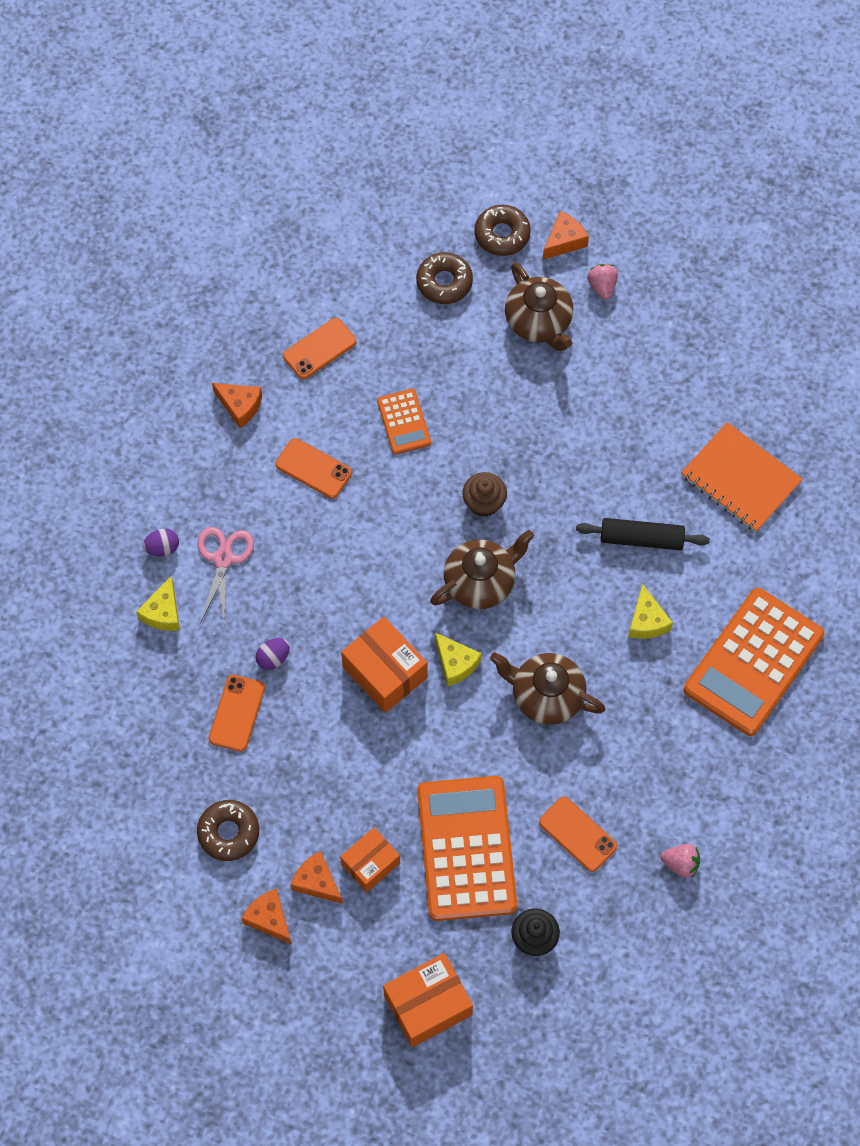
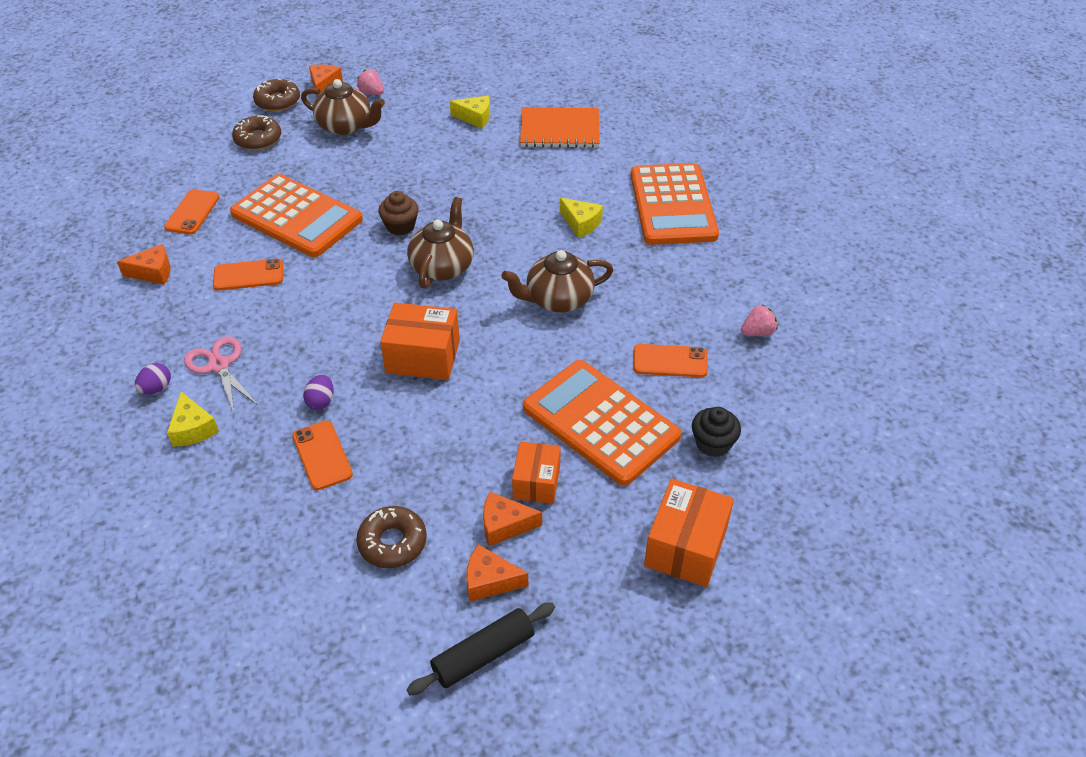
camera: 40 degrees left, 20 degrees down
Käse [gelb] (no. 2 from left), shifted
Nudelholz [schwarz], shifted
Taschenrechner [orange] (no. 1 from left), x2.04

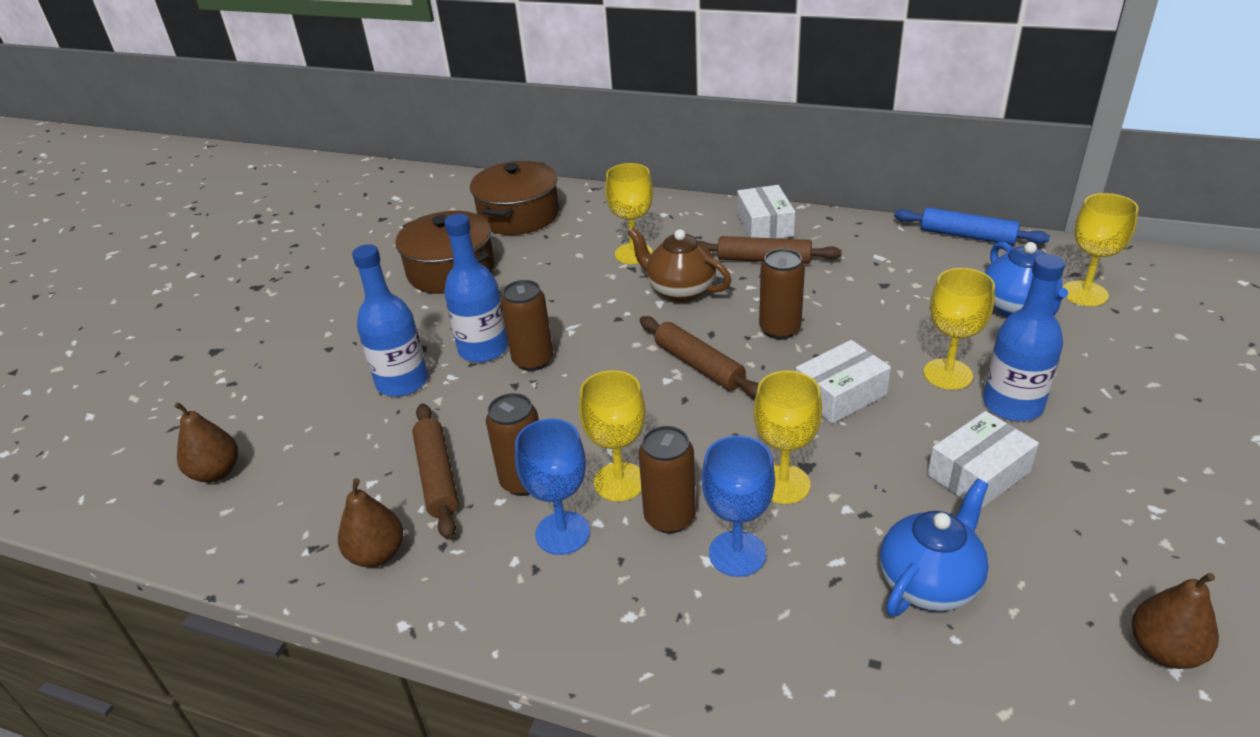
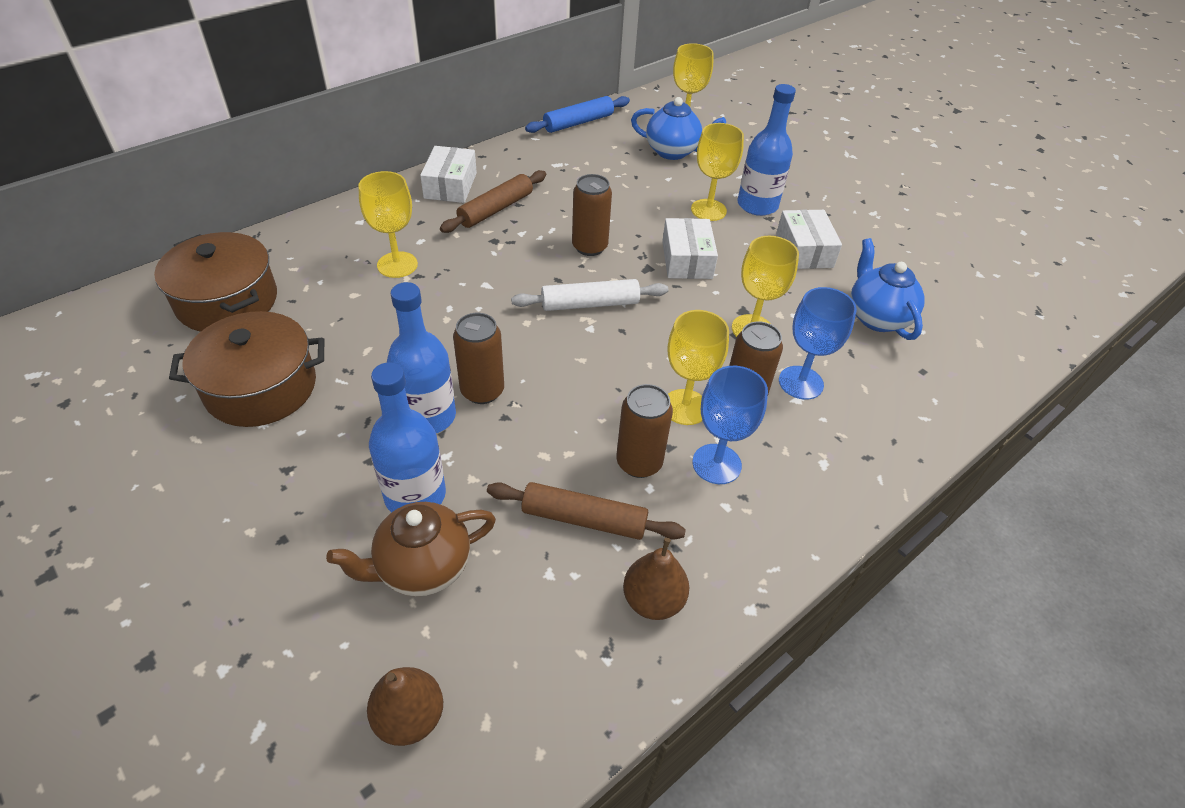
camera: 65 degrees left, 10 degrees up
Birne [braun] (no. 3 from left) => nothing
Teekanne [braun], shifted
Nudelholz [braun] (no. 2 from left) => Nudelholz [weiß]
Schachtel [weiß] (no. 1 from left), 75 degrees clockwise

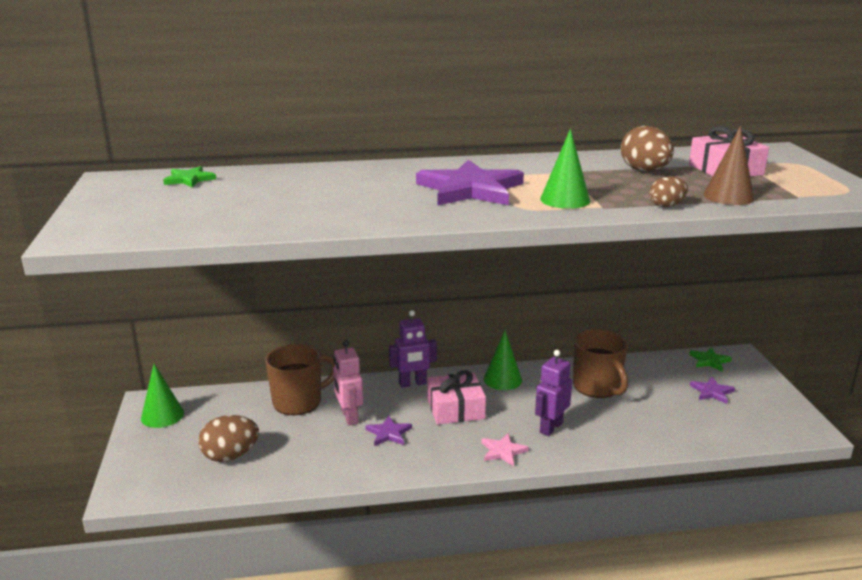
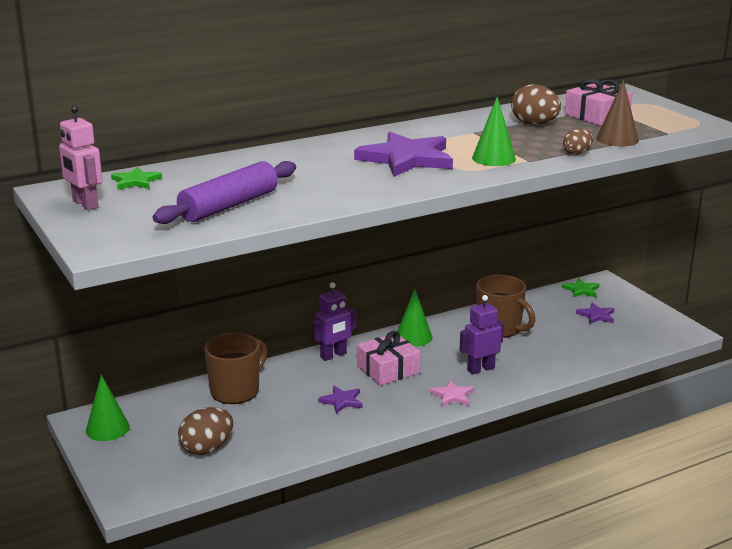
camera: 20 degrees left, 0 degrees up
nothing => Nudelholz [lila]
Roboter [rosa], shifted
Roboter [lila] (no. 2 from left), 45 degrees clockwise

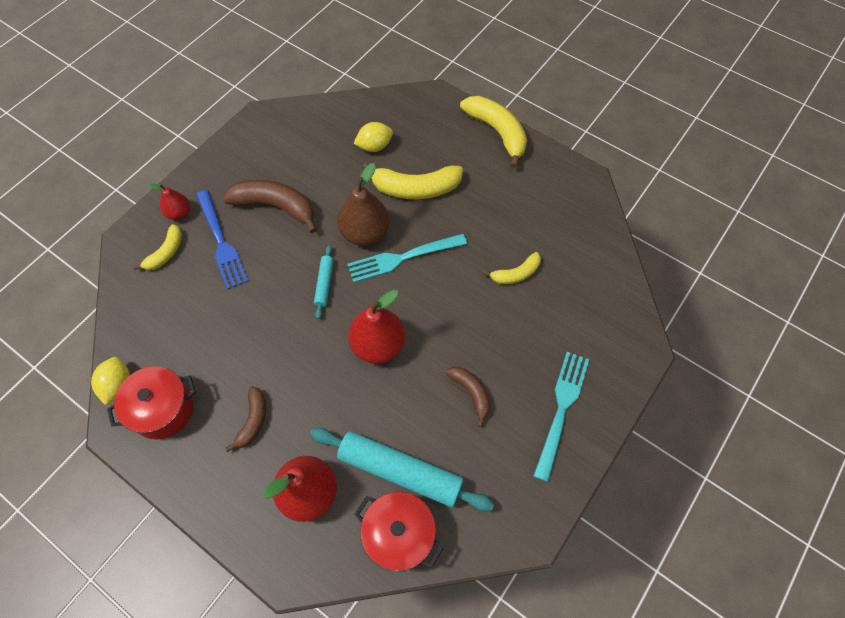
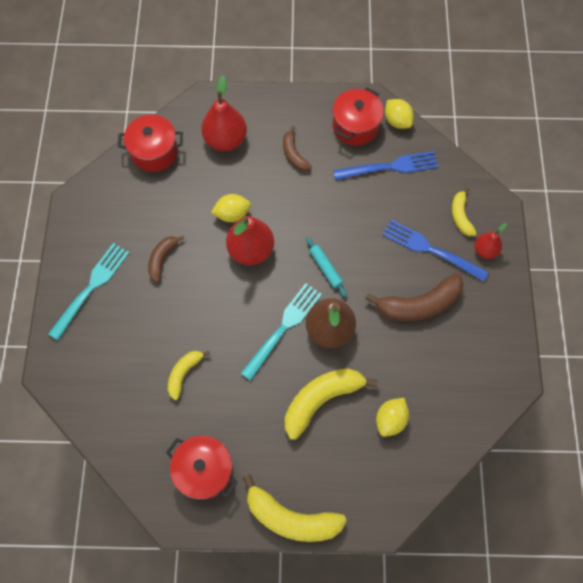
camera: 145 degrees right, 5 degrees up
Nudelholz [türkis] (no. 2 from left) => nothing
nothing => Kochtopf [rot] (no. 2 from left)
nothing => Zitrone [gelb] (no. 1 from left)
nothing => Gabel [blau] (no. 1 from left)
Banane [braun] (no. 3 from left in the first image) => Banane [braun] (no. 1 from left), 90 degrees clockwise
Gabel [türkis] (no. 2 from left in the first image) => Gabel [türkis] (no. 1 from left), 135 degrees counterclockwise

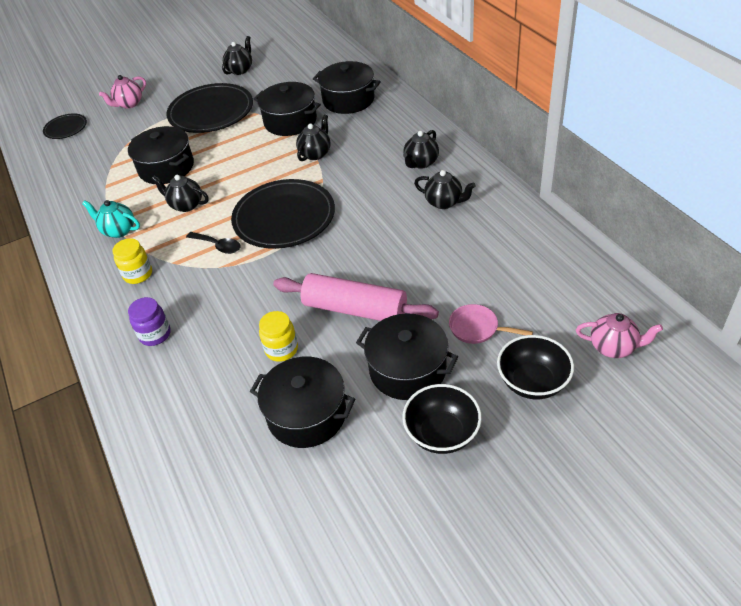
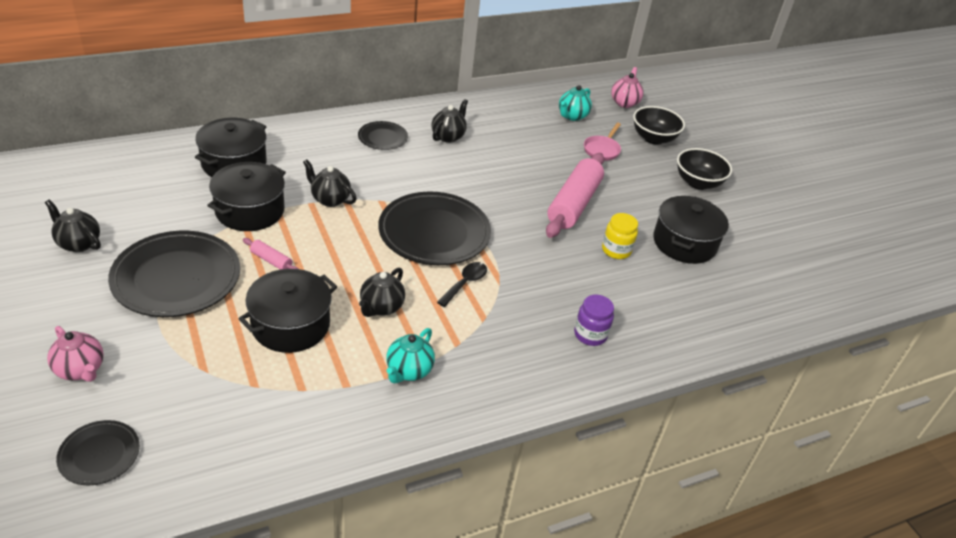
camera: 95 degrees left, 5 degrees down
Einmachglas [gelb] (no. 1 from left) => nothing
Kochtopf [schwarz] (no. 5 from left) => nothing
nothing => Nudelholz [rosa] (no. 1 from left)
nothing => Teekanne [türkis] (no. 2 from left)
Teekanne [schwarz] (no. 4 from left) => Teller [schwarz] (no. 3 from left)

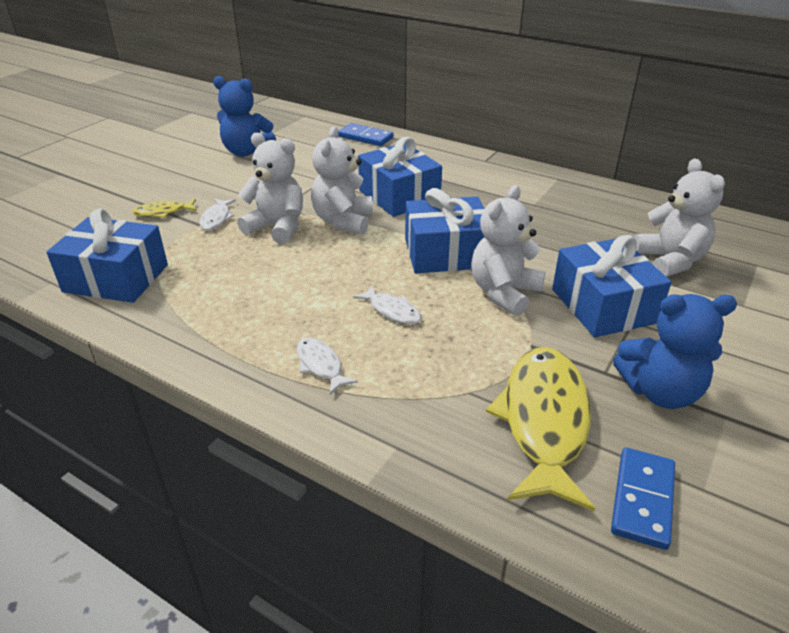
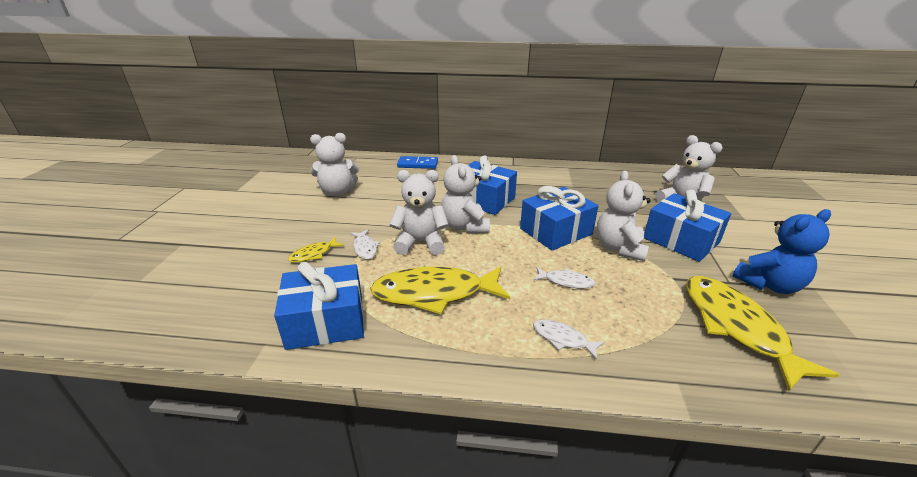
camera: 25 degrees left, 5 degrees down
Dominostein [blau] (no. 2 from left) => nothing
nothing => Fisch [gelb] (no. 2 from left)
Teddybär [blau] (no. 1 from left) => Teddybär [weiß] (no. 1 from left)

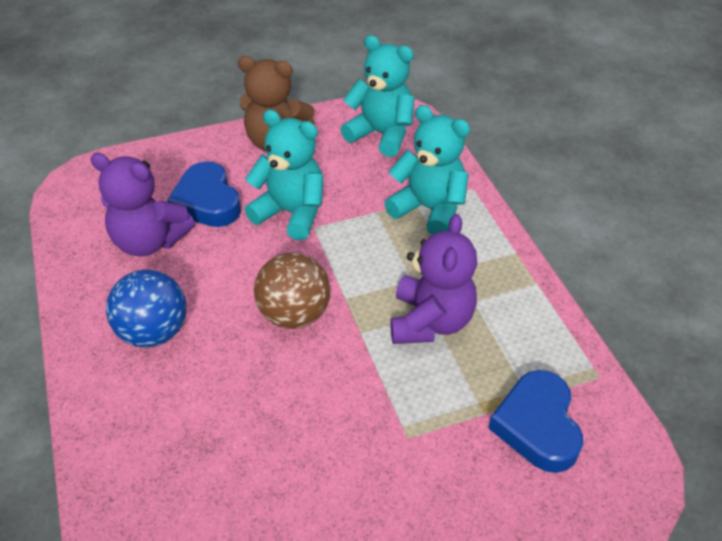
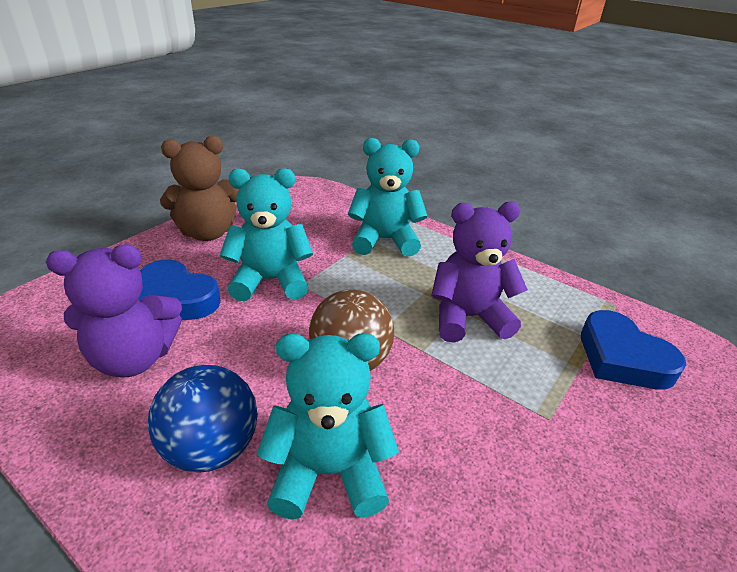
camera: 35 degrees left, 10 degrees down
Teddybär [türkis] (no. 2 from left), shifted
Teddybär [lila] (no. 2 from left), 75 degrees counterclockwise

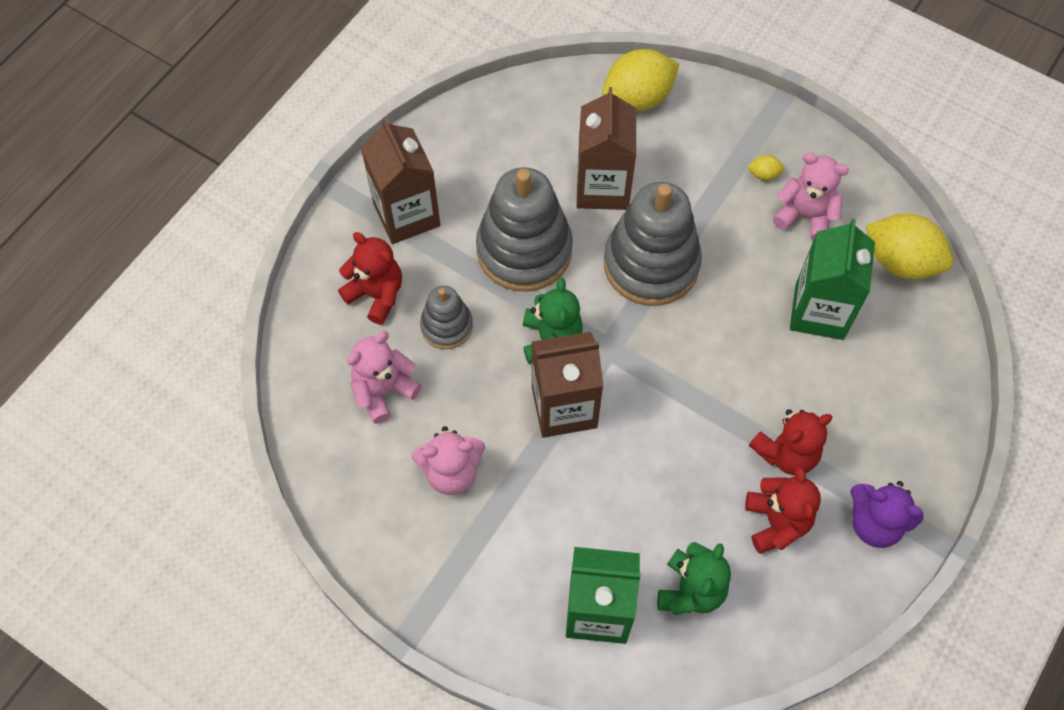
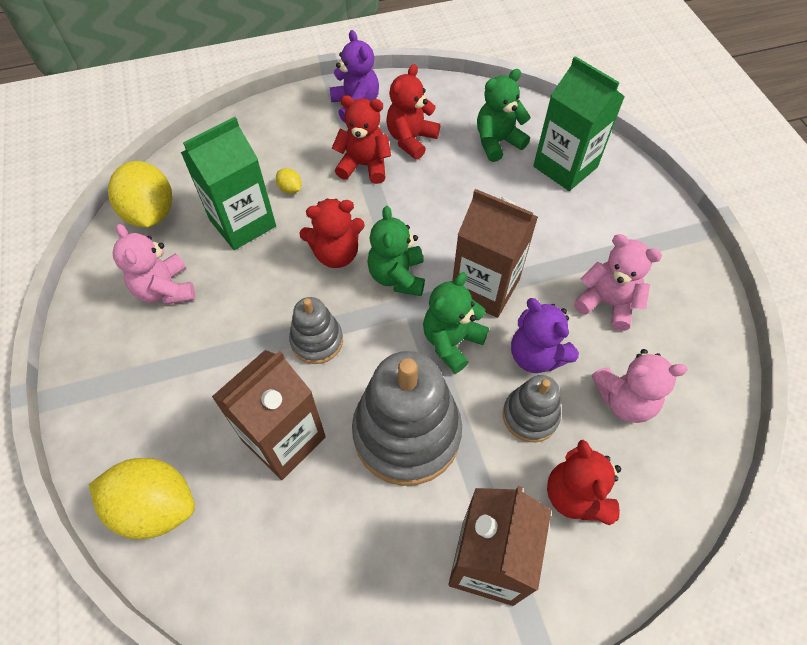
camera: 140 degrees left, 5 degrees down
nothing => Teddybär [rot] (no. 1 from left)
nothing => Teddybär [grün] (no. 1 from left)
nothing => Teddybär [lila] (no. 2 from left)
Zitrone [gelb] (no. 2 from left in the first image) => Zitrone [gelb] (no. 3 from left), shifted
Stapelspielzeug [grau] (no. 3 from left in the first image) => Stapelspielzeug [grau] (no. 1 from left), x0.53

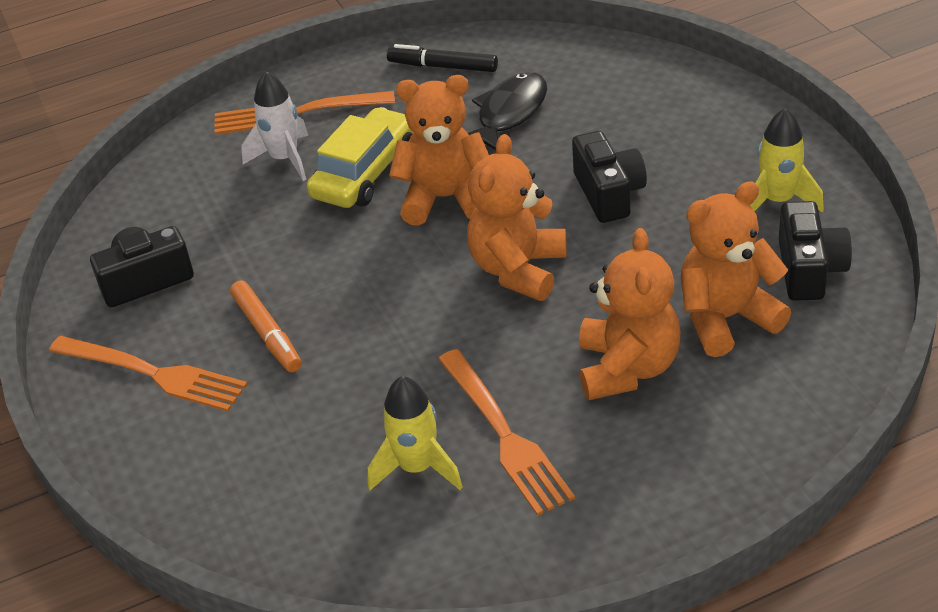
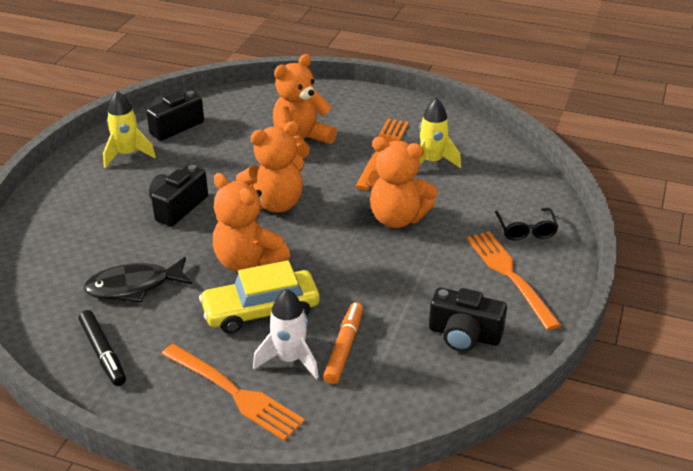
camera: 140 degrees left, 5 degrees down
nothing => Brille [schwarz]
Filzstift [orange], shifted
Teddybär [orange] (no. 4 from left), shifted

